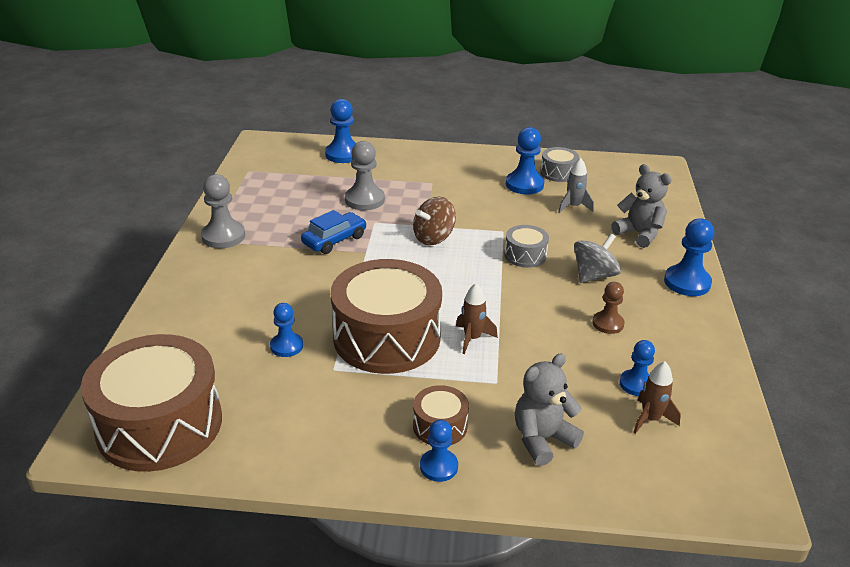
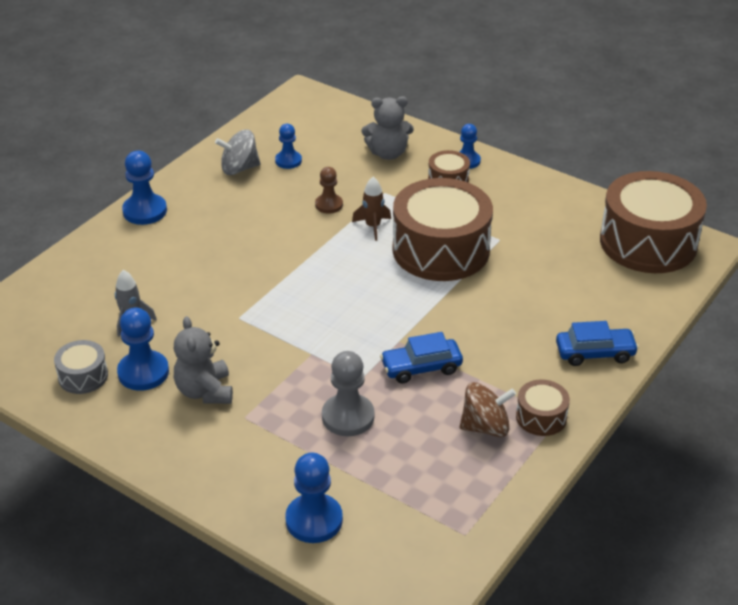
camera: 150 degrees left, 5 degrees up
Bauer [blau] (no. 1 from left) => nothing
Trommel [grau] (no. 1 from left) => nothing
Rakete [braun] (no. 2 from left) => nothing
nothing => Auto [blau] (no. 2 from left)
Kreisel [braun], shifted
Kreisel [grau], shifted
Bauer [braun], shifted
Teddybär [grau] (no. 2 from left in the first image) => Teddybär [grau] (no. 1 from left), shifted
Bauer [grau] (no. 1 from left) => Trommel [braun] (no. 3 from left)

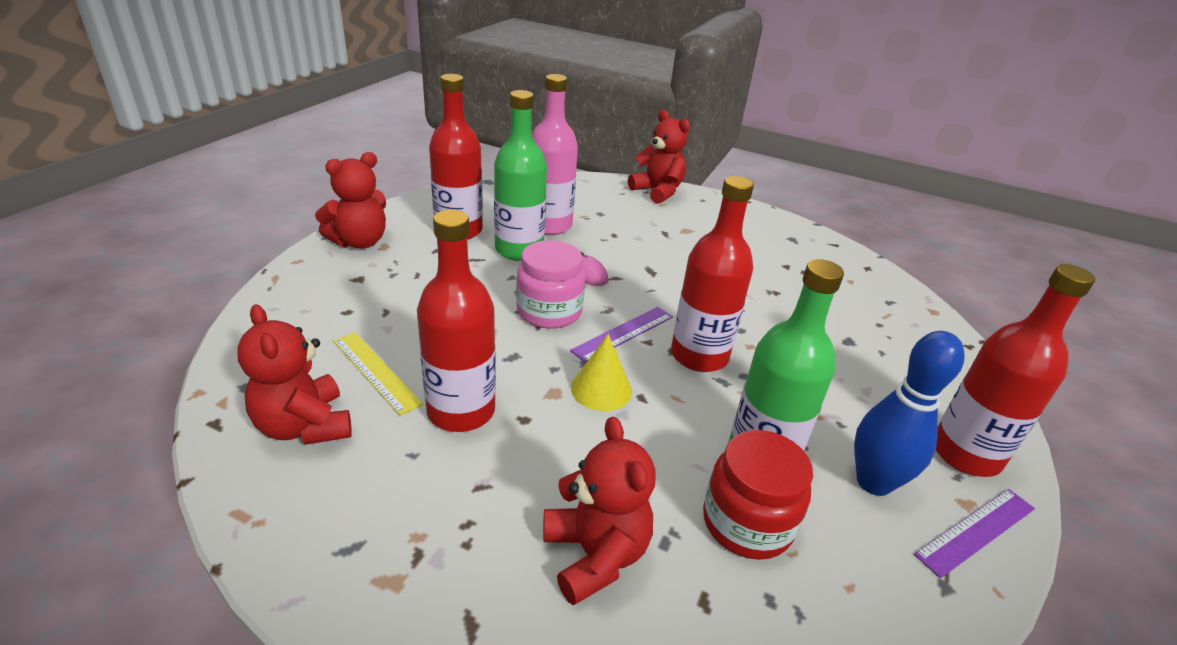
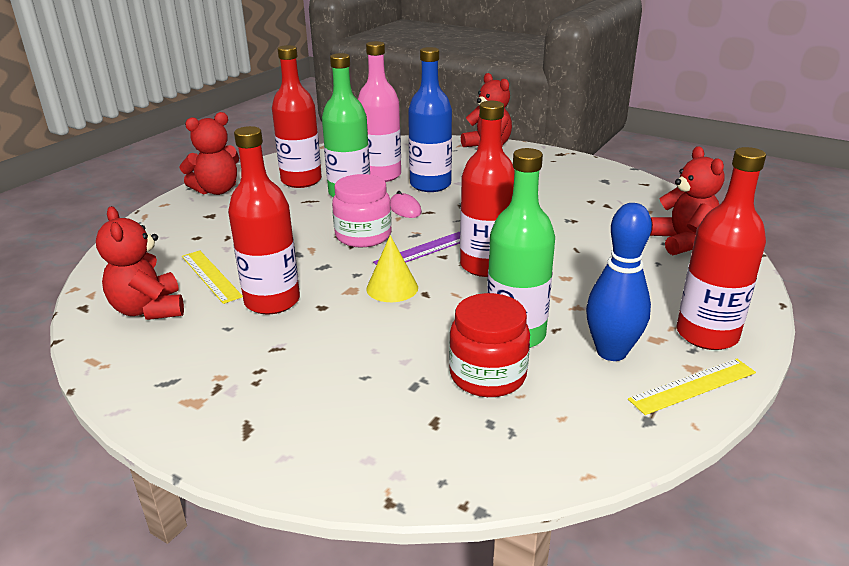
camera: 10 degrees right, 5 degrees down
nothing => Flasche [blau]
Teddybär [rot] (no. 3 from left in the first image) => Teddybär [rot] (no. 4 from left), shifted
Lineal [lila] (no. 2 from left) => Lineal [gelb] (no. 2 from left)

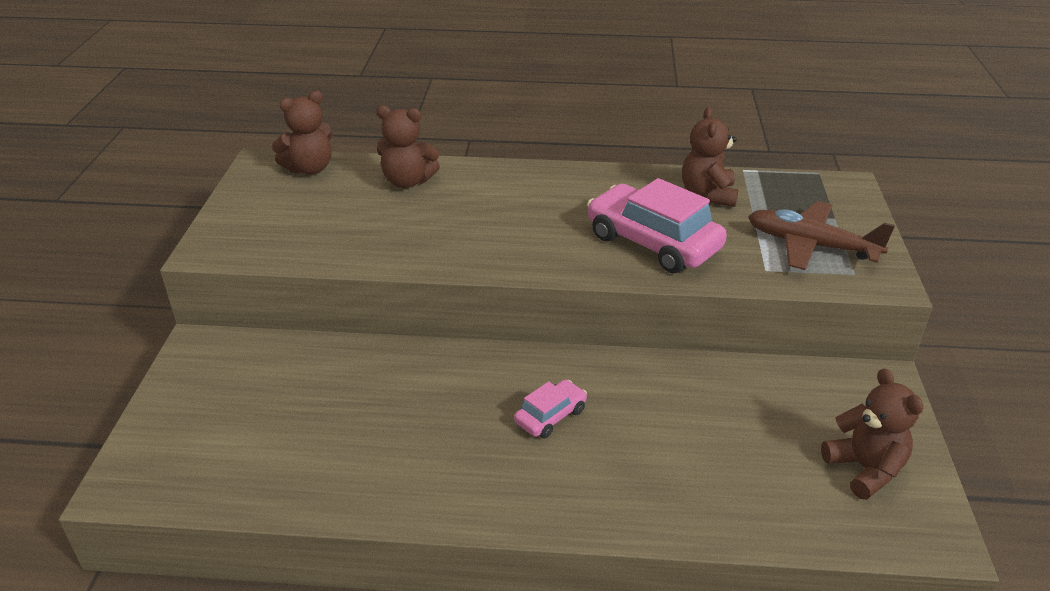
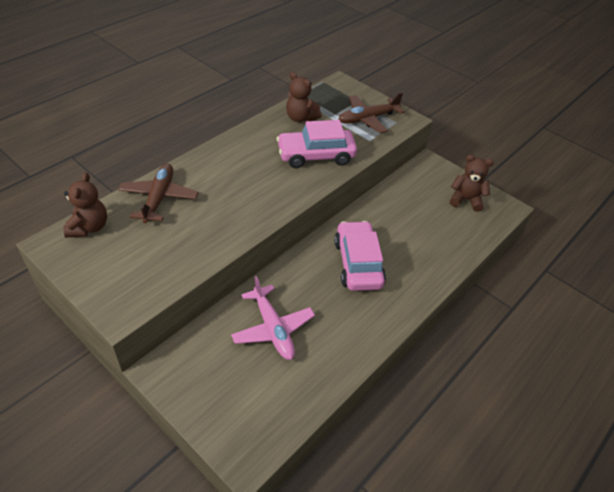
camera: 55 degrees left, 10 degrees up
nothing => Flugzeug [rosa]
Teddybär [braun] (no. 2 from left) => Flugzeug [braun] (no. 1 from left)
Auto [rosa] (no. 1 from left in the first image) => Auto [rosa] (no. 2 from left), x1.99

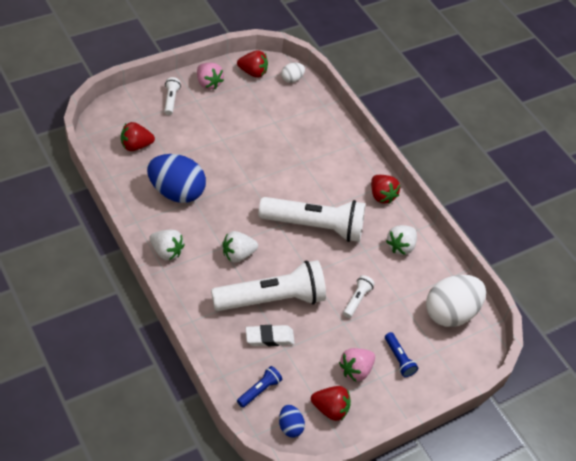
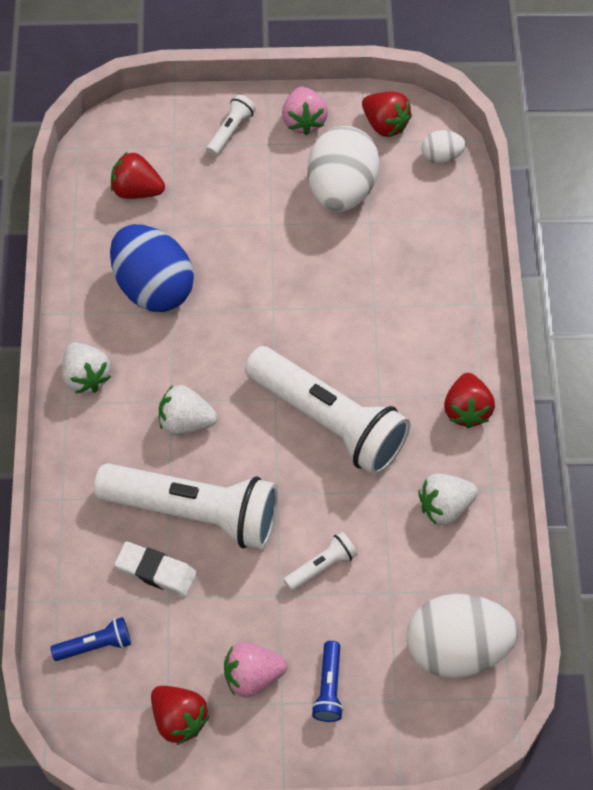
camera: 35 degrees right, 10 degrees up
Ei [blau] (no. 2 from left) => nothing
nothing => Ei [weiß] (no. 1 from left)

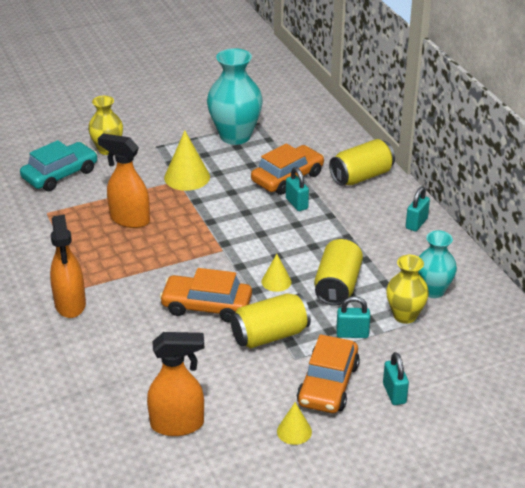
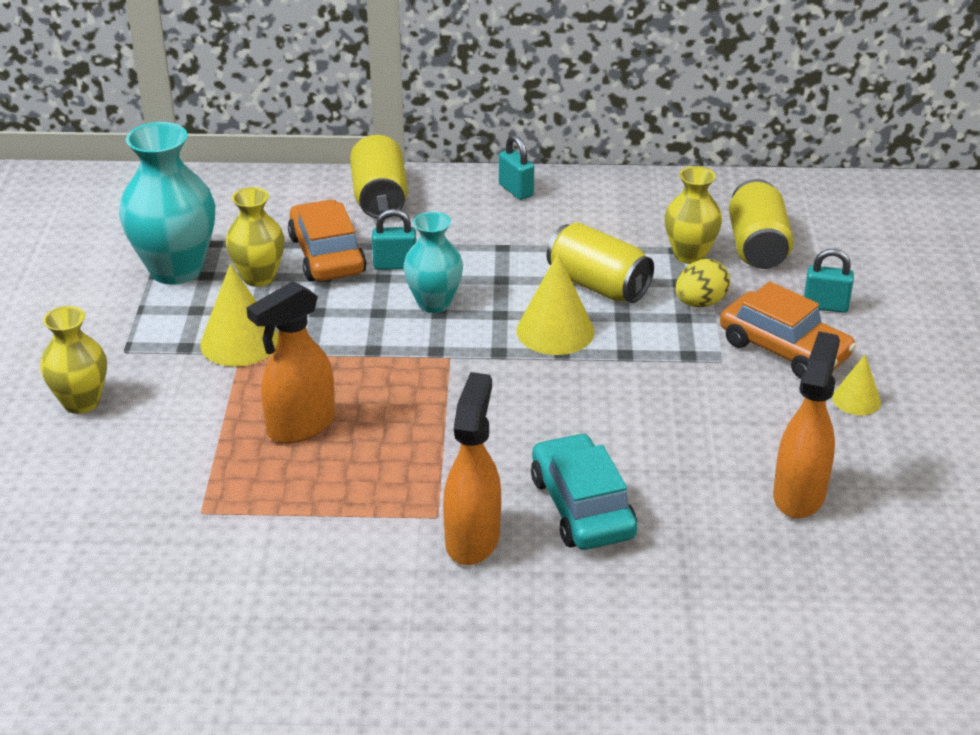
camera: 65 degrees left, 0 degrees up
Auto [orange] (no. 1 from left) => nothing
nothing => Vase [gelb] (no. 2 from left)
Auto [türkis], shifted
Dose [gelb] (no. 1 from left in the first image) => Dose [gelb] (no. 3 from left), shifted
Vase [türkis] (no. 2 from left), shifted
Vorhängeschloss [türkis] (no. 2 from left) => Ei [gelb]
Sprühflasche [orange] (no. 1 from left in the first image) => Sprühflasche [orange] (no. 2 from left), 90 degrees counterclockwise
Kegel [gelb] (no. 2 from left), x1.72

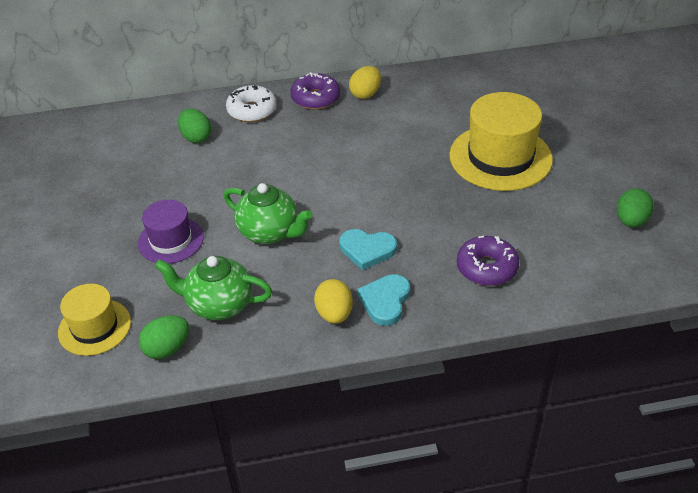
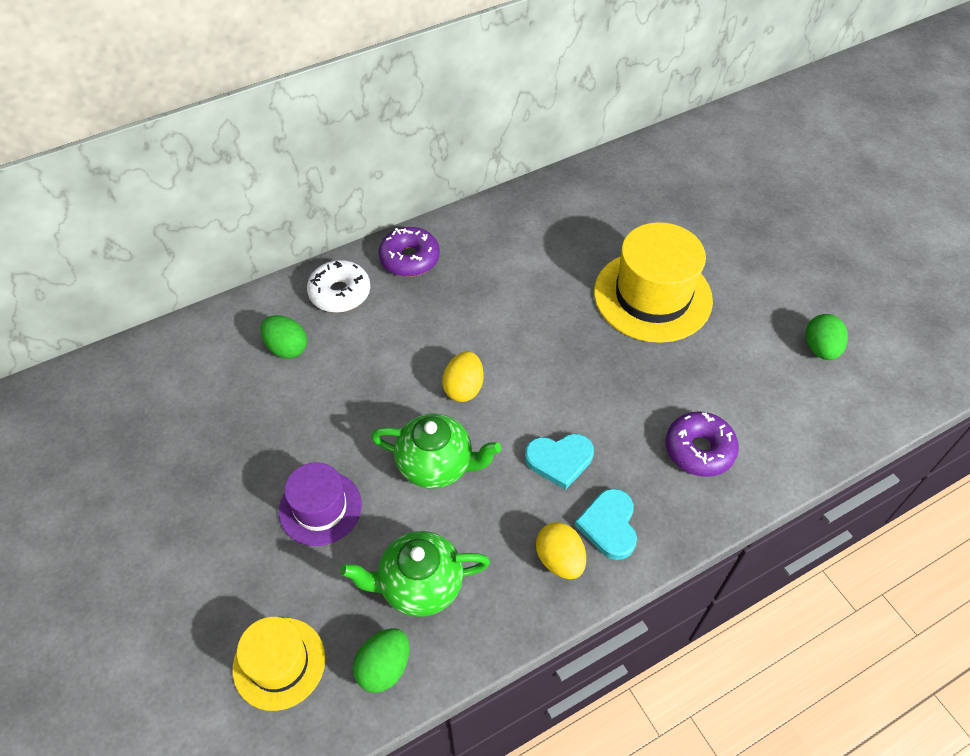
camera: 20 degrees left, 10 degrees up
Ei [gelb] (no. 2 from left in the first image) => Ei [gelb] (no. 1 from left), shifted

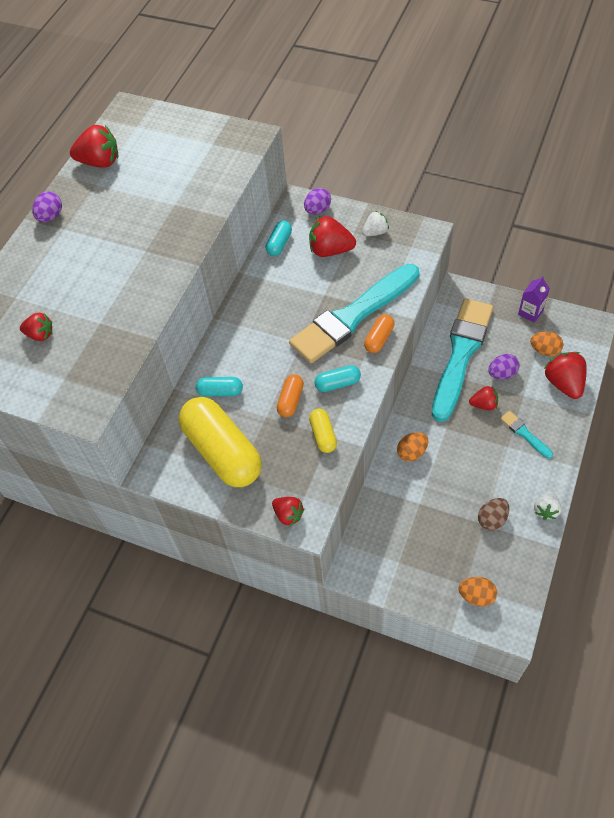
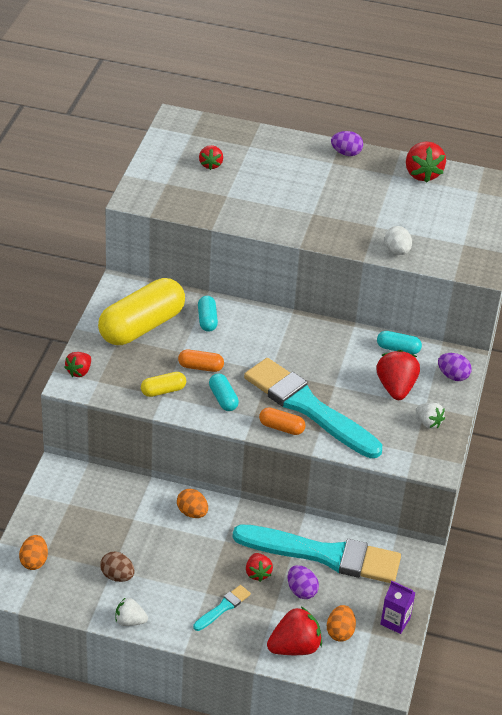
camera: 75 degrees right, 15 degrees down
nothing => Ei [weiß]

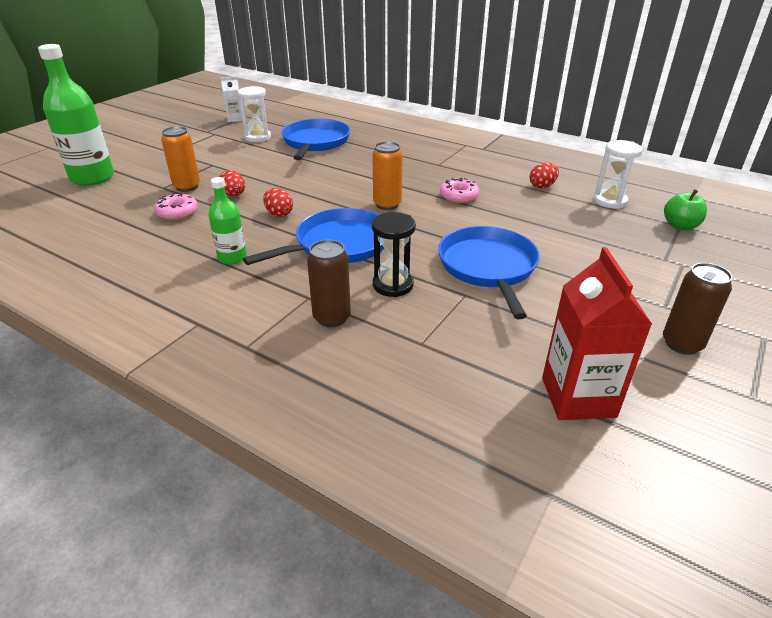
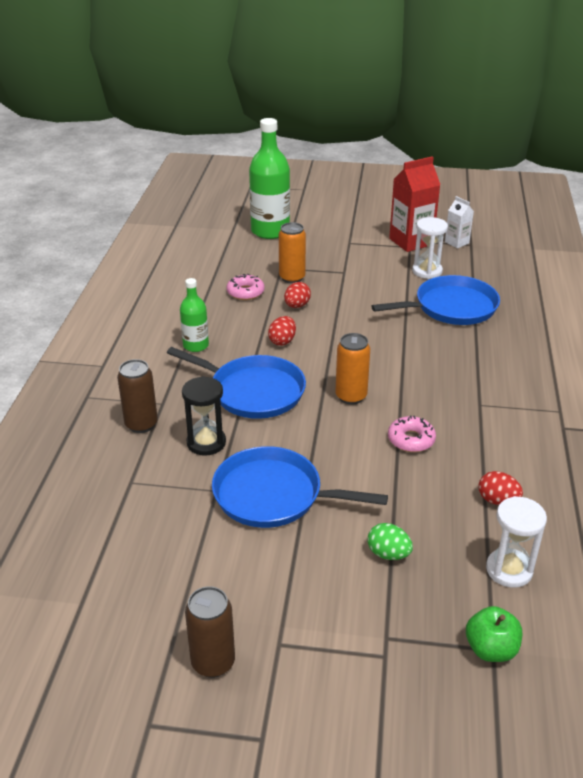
camera: 65 degrees right, 0 degrees up
nothing => Ei [grün]
Getränkekarton [rot], shifted
Pfanne [blau] (no. 3 from left in the first image) => Pfanne [blau] (no. 2 from left), 135 degrees counterclockwise

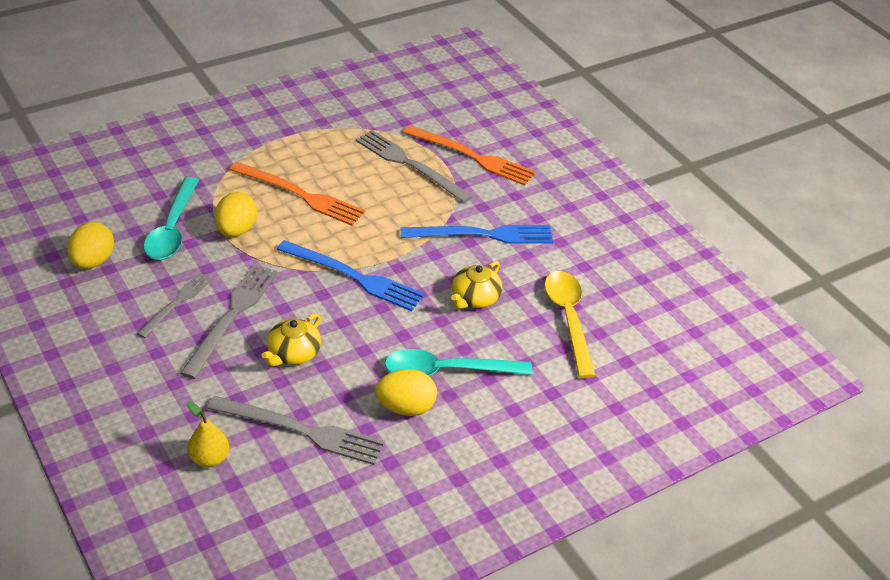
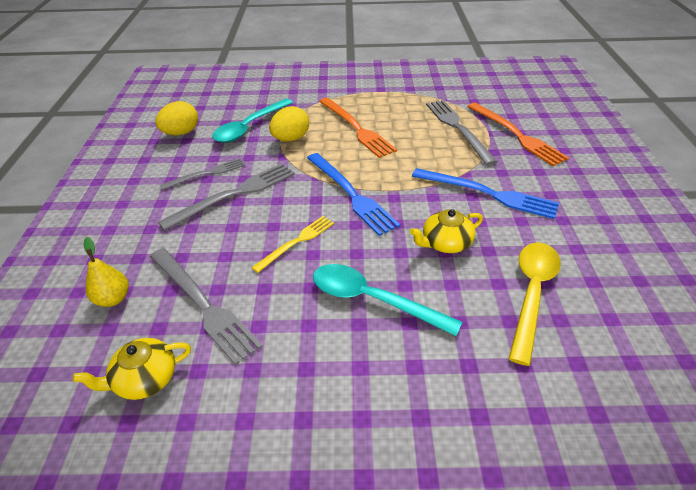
camera: 35 degrees right, 0 degrees up
Ei [gelb] (no. 3 from left) => nothing
nothing => Gabel [gelb]
Teekanne [gelb] (no. 1 from left), shifted

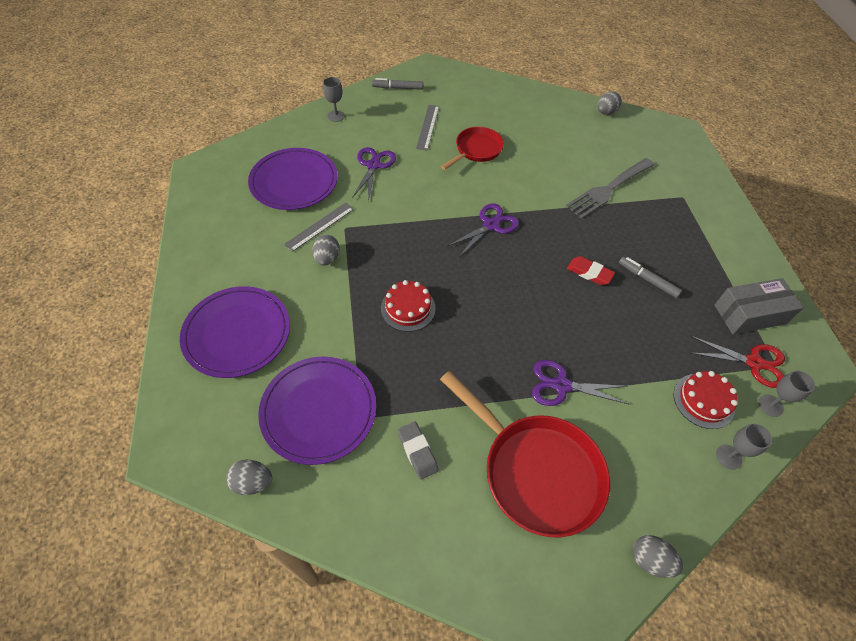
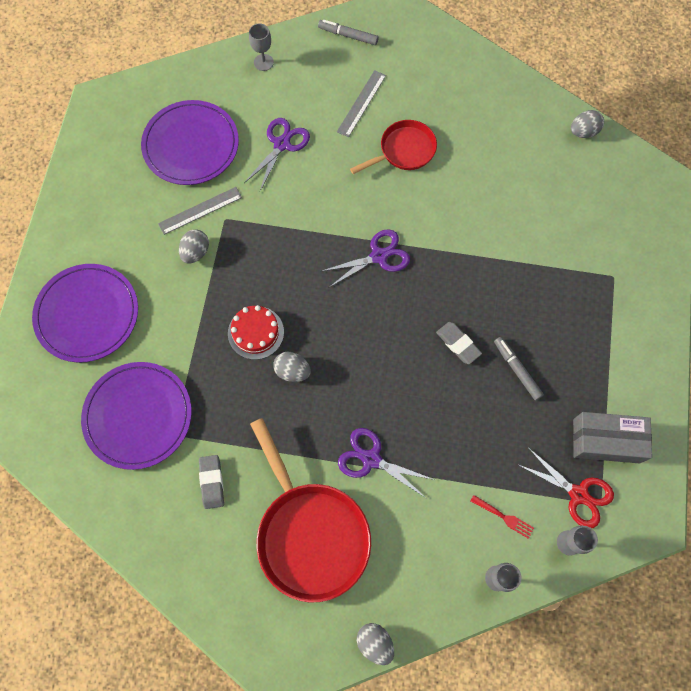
camera: 20 degrees right, 15 degrees up
Gabel [grau] => nothing
Ei [grau] (no. 1 from left in the first image) => Ei [grau] (no. 2 from left), shifted
Kuchen [rot] (no. 2 from left) => Gabel [rot]
Radiergummi [rot] => Radiergummi [grau] (no. 2 from left)

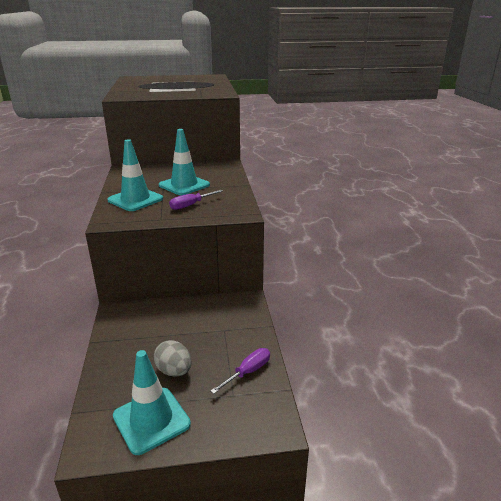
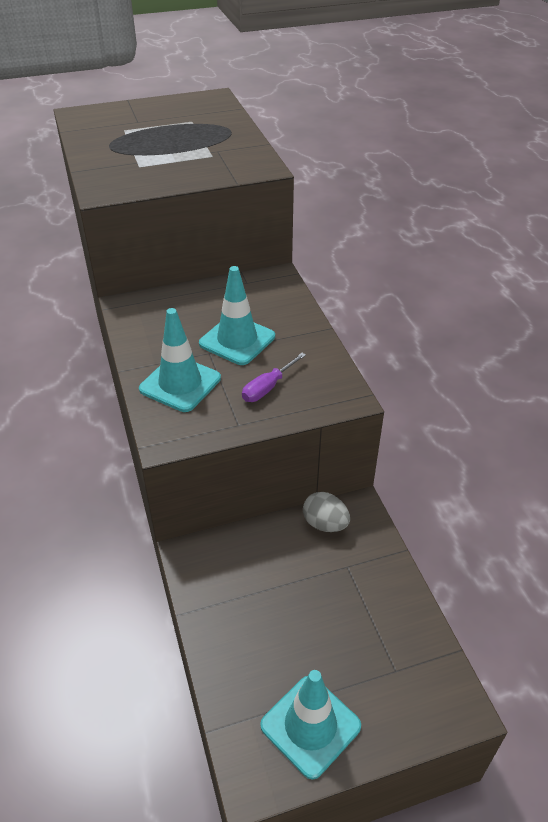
camera: 10 degrees left, 15 degrees up
Schraubenzieher [lila] (no. 2 from left) => nothing
Ei [grau], shifted

